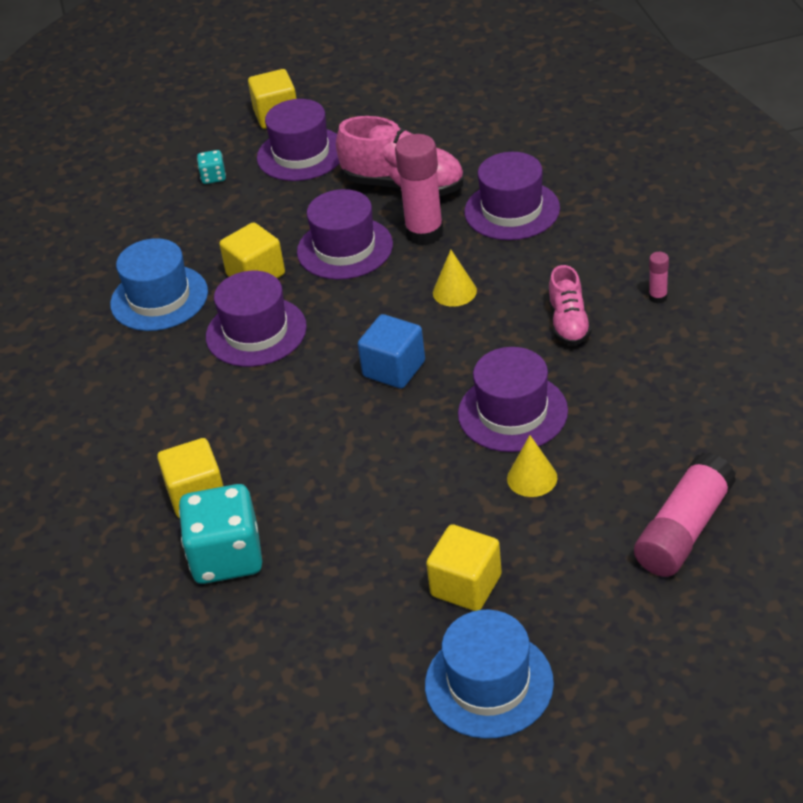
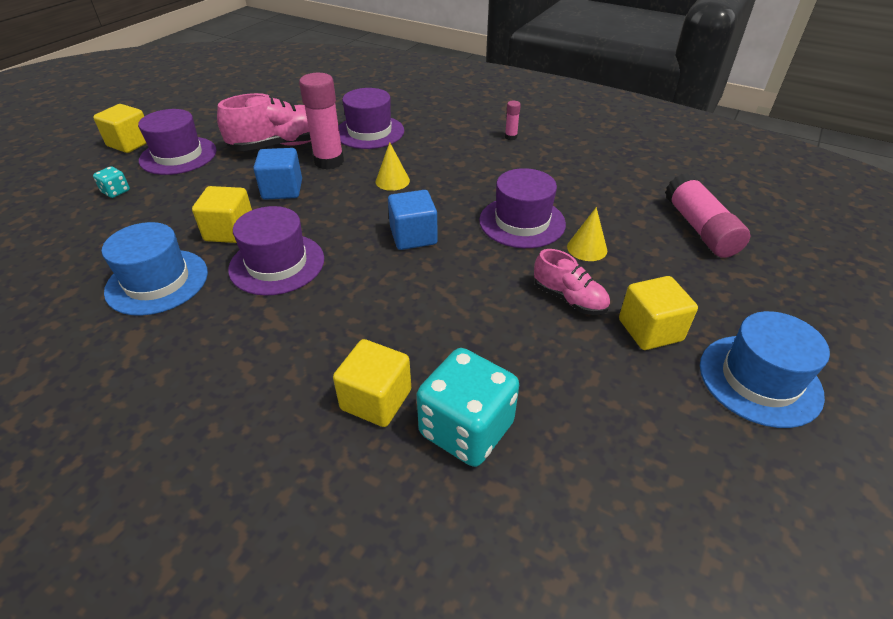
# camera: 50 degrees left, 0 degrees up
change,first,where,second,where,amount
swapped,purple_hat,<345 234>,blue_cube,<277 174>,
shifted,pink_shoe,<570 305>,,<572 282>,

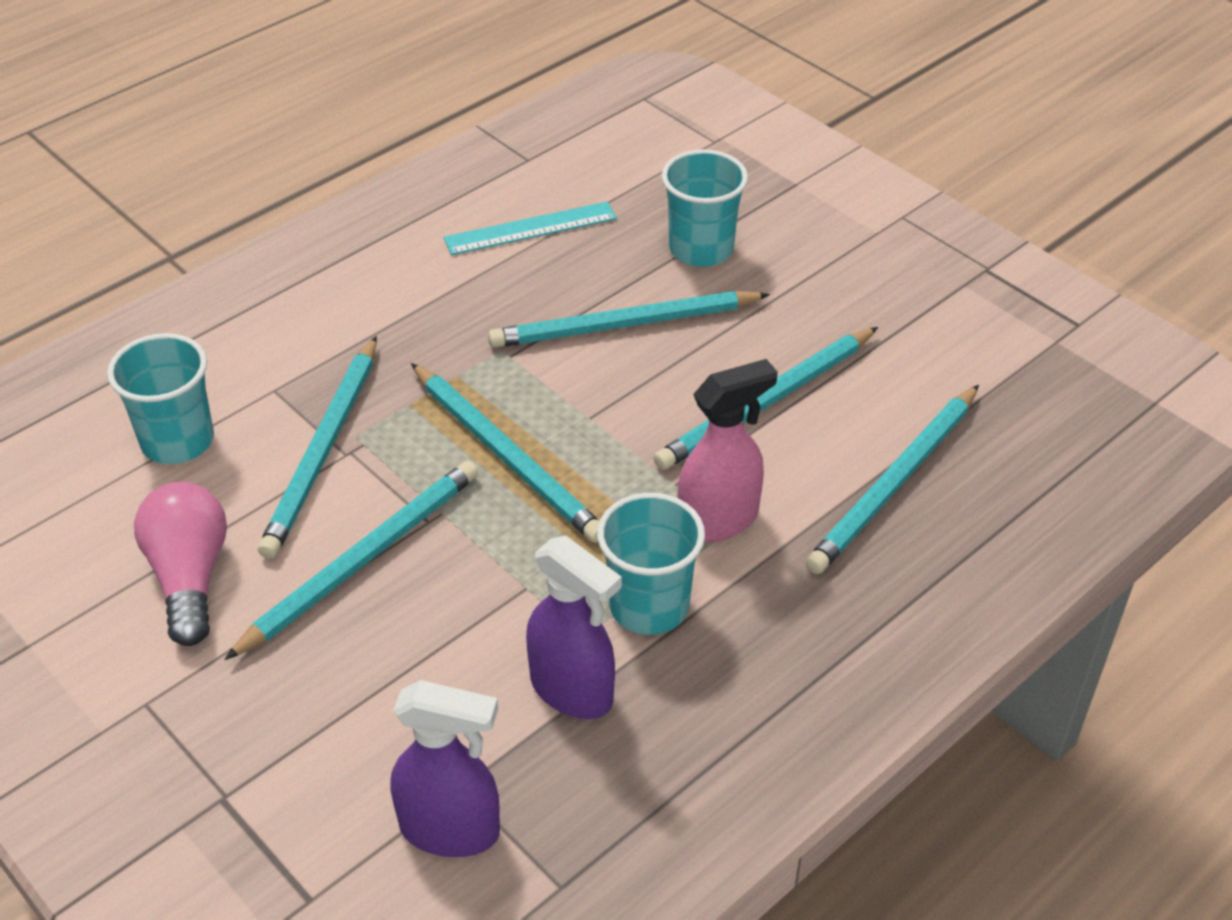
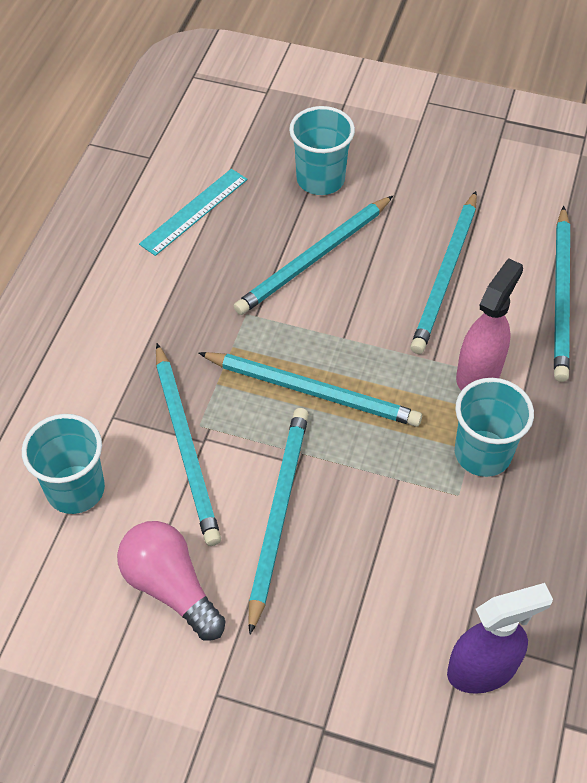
# camera: 30 degrees left, 10 degrees up
change,first,where,second,where,amount
gone,purple_spray_bottle,<574 627>,,,

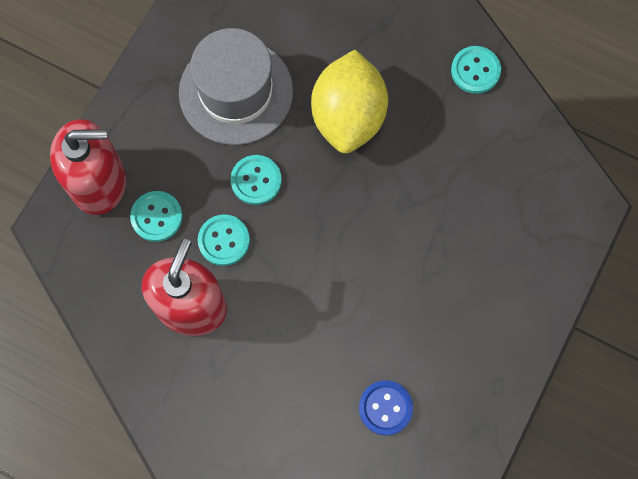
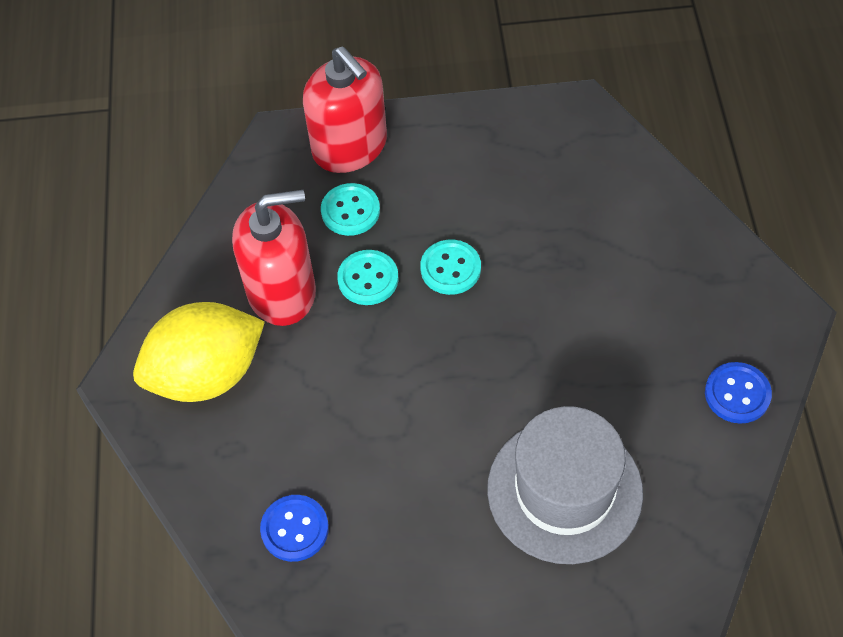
# camera: 60 degrees right, 15 degrees down
change,first,where,second,where,amount
shifted,grey_hat,<236 86>,,<565 485>,
repainted,turquoise_button,<476 70>,blue_button,<738 393>,
shifted,yellow_lemon,<349 101>,,<199 352>,

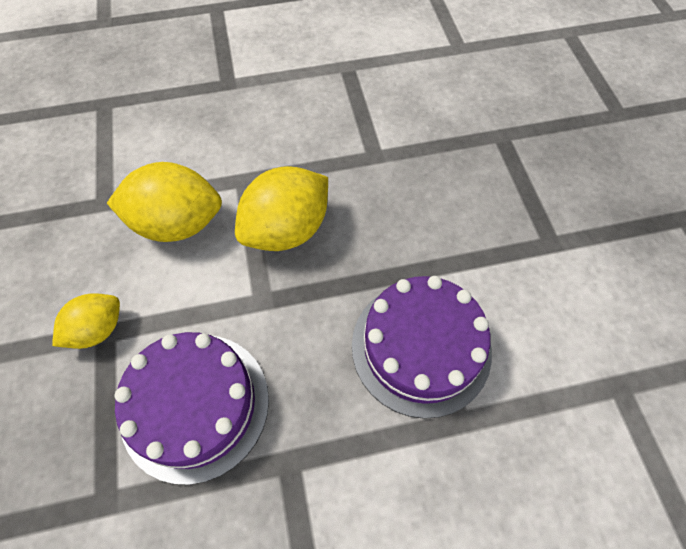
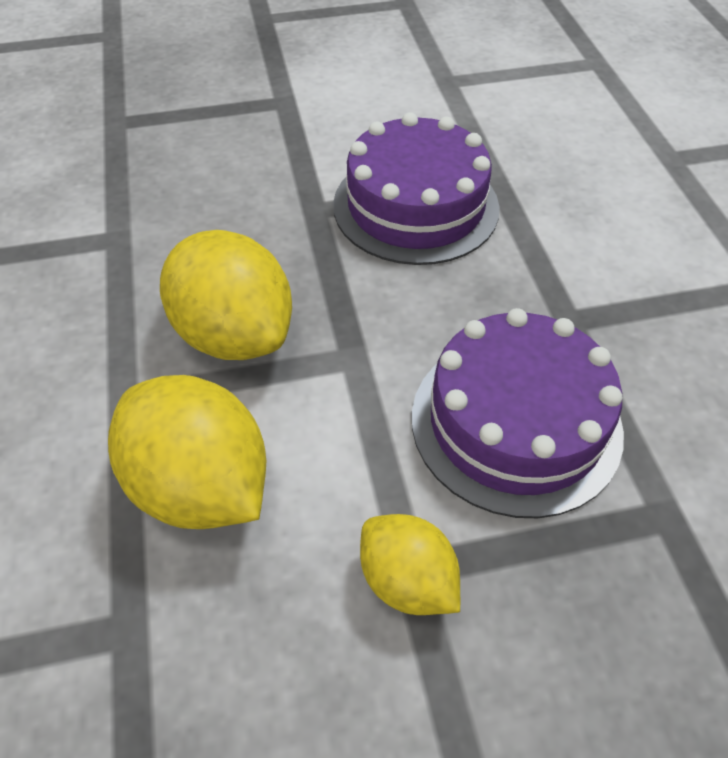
# camera: 90 degrees left, 10 degrees down
change,first,where,second,where,amount
rotated,yellow_lemon,<164 202>,,<187 452>,45 degrees counterclockwise

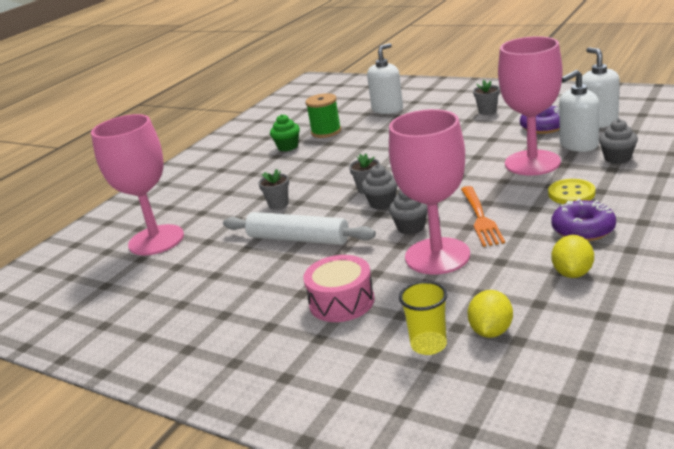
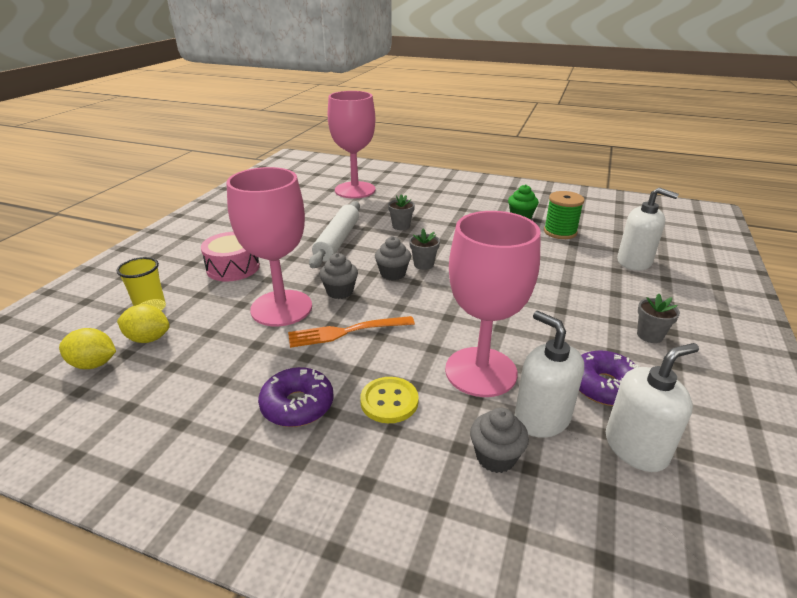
# camera: 75 degrees right, 5 degrees up
change,first,where,second,where,amount
shifted,yellow_lemon,<572 256>,,<87 348>,

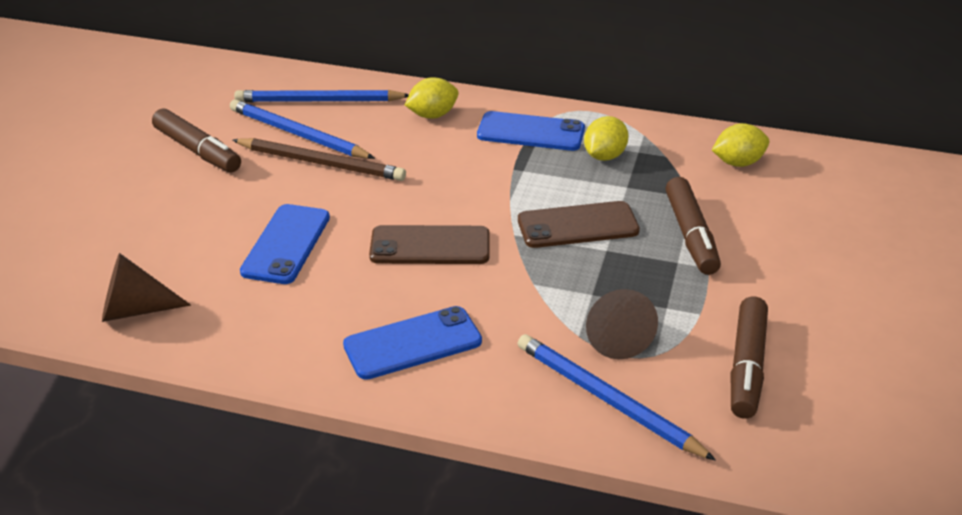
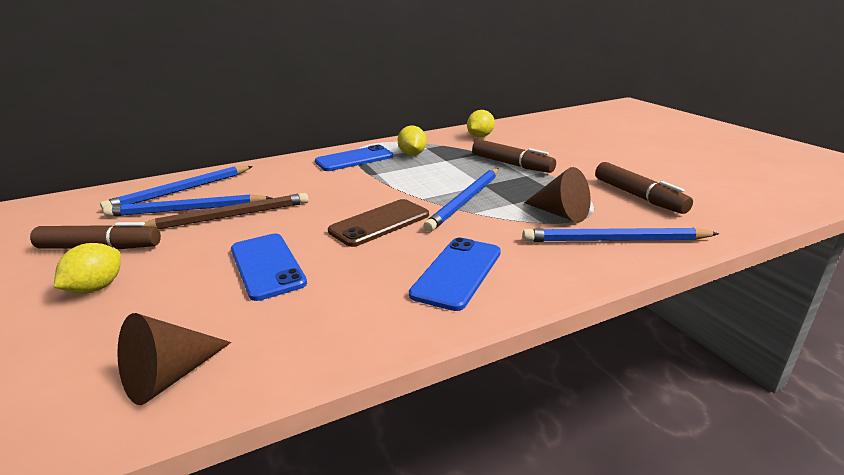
# camera: 40 degrees left, 10 degrees down
change,first,where,second,where,amount
shifted,yellow_lemon,<432 98>,,<87 268>,
gone,brown_phone,<579 224>,,,
new,,,blue_pencil,<461 200>,

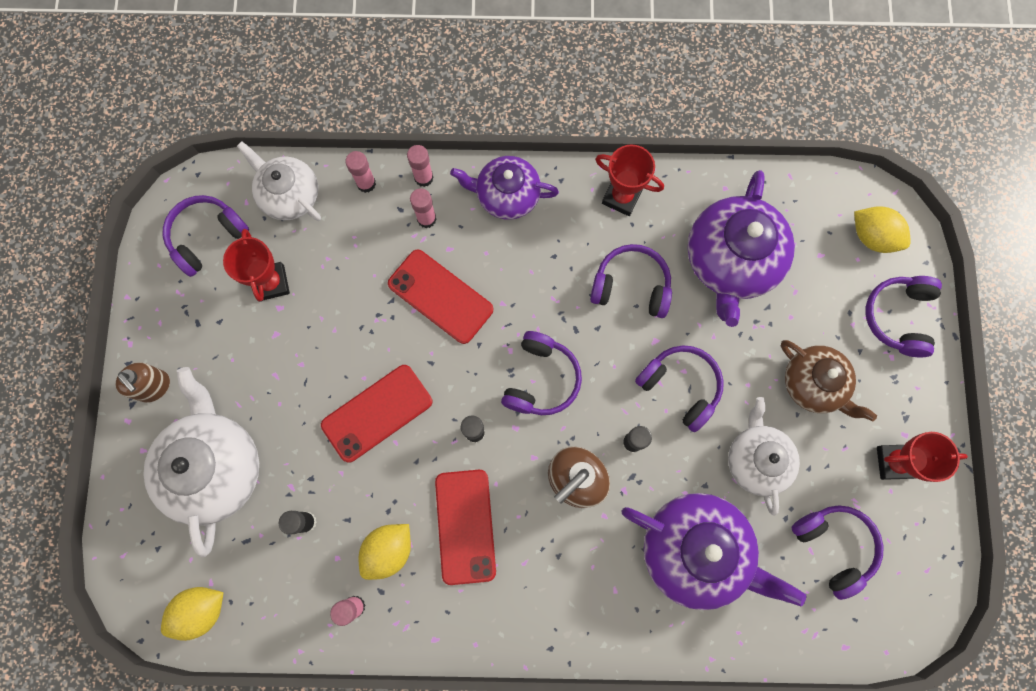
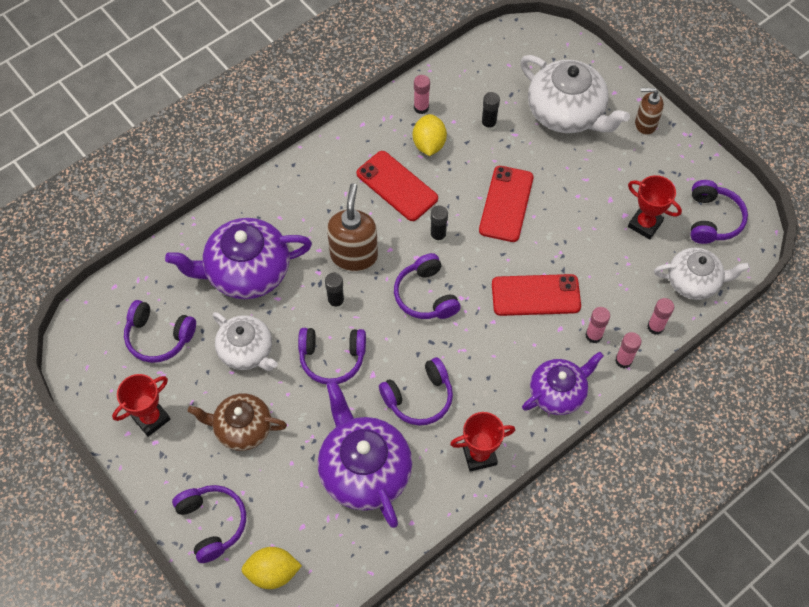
# camera: 140 degrees right, 15 degrees down
change,first,where,second,where,amount
gone,yellow_lemon,<192 614>,,,

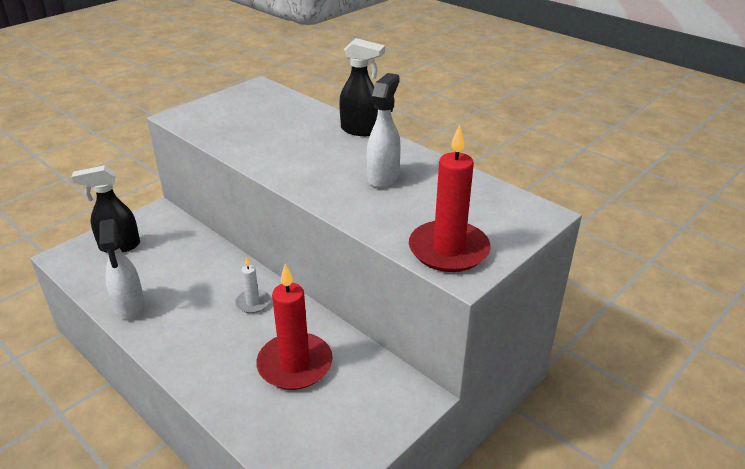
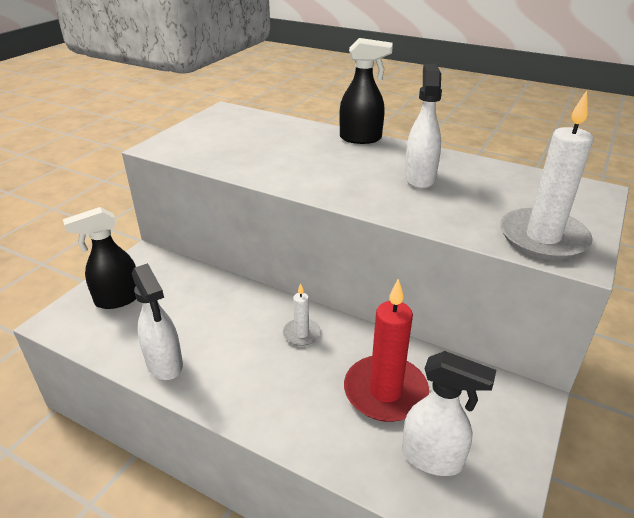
# camera: 15 degrees left, 0 degrees up
change,first,where,second,where,amount
repainted,red_candle,<450 198>,white_candle,<547 175>,
new,,,white_spray_bottle,<449 413>,

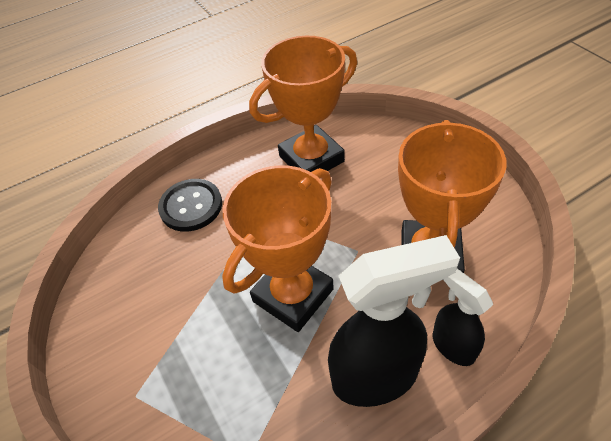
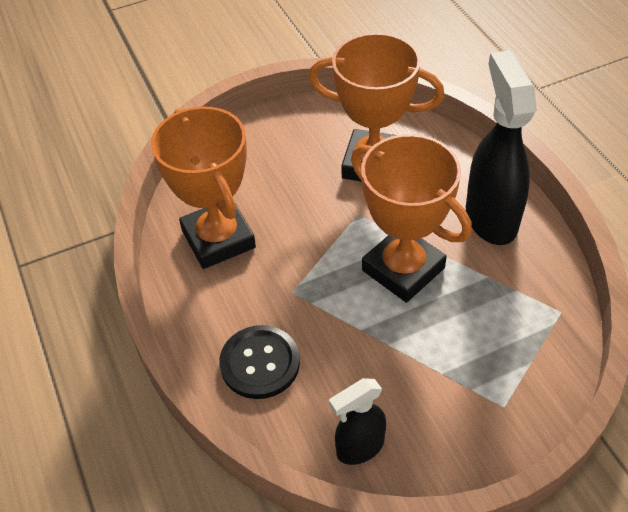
# camera: 85 degrees left, 0 degrees up
change,first,where,second,where,amount
shifted,black_spray_bottle,<463 317>,,<357 421>,

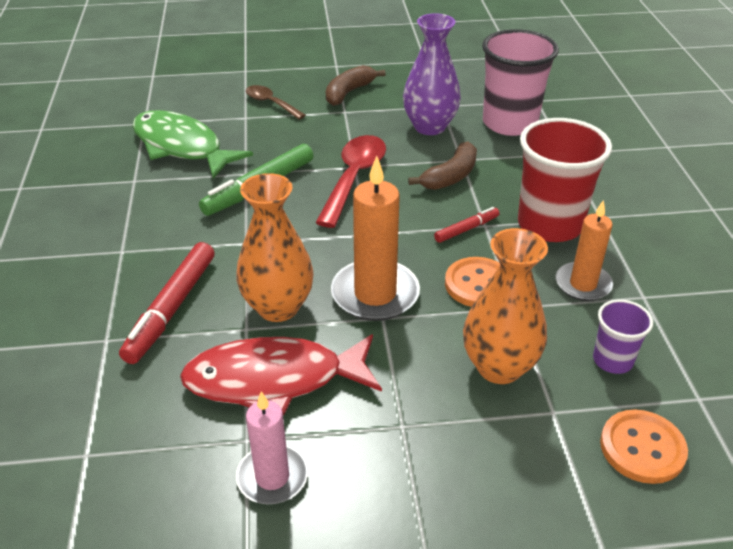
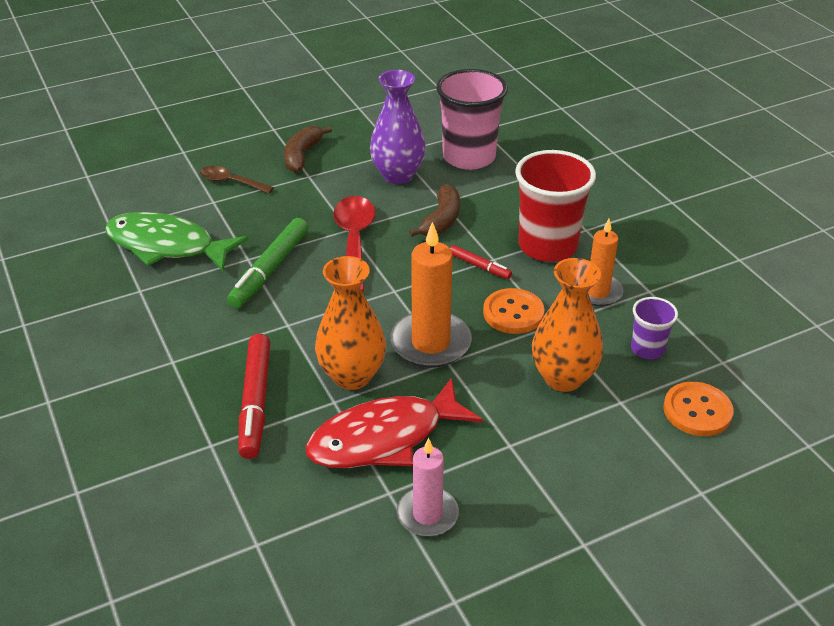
# camera: 20 degrees left, 0 degrees up
change,first,where,second,where,amount
rotated,red_marker,<466 225>,,<481 262>,90 degrees clockwise

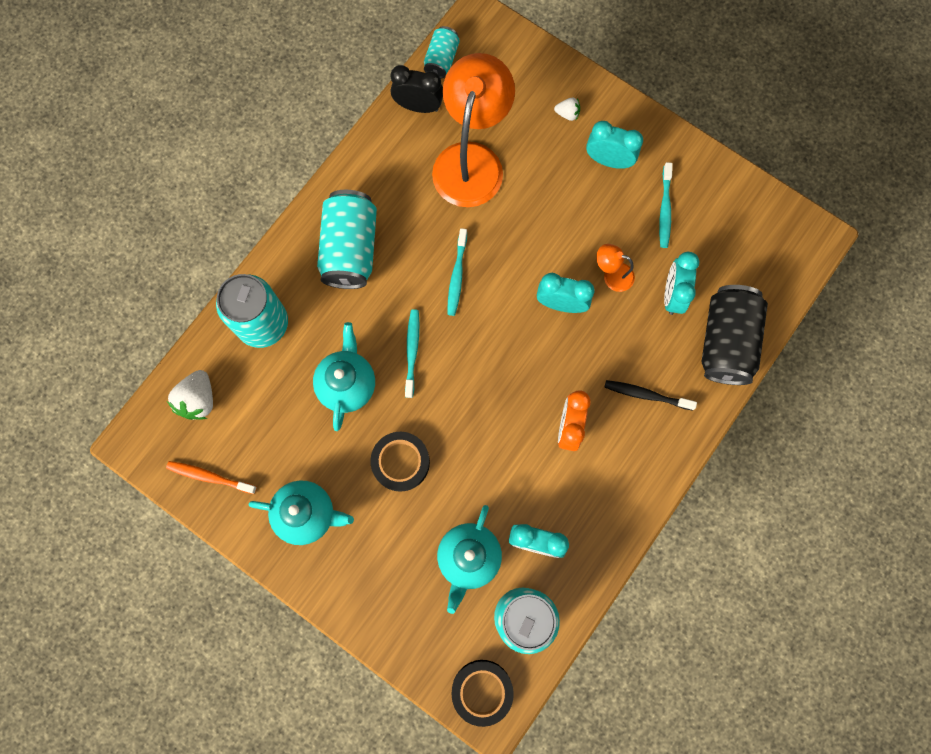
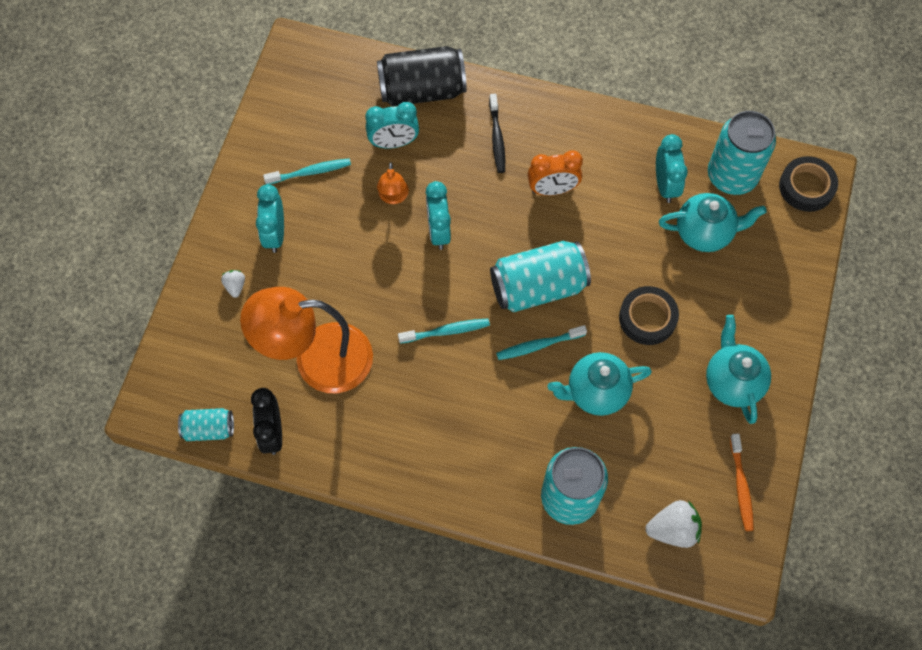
# camera: 110 degrees left, 10 degrees down
change,first,where,second,where,amount
shifted,turquoise_can,<347 239>,,<540 276>,

